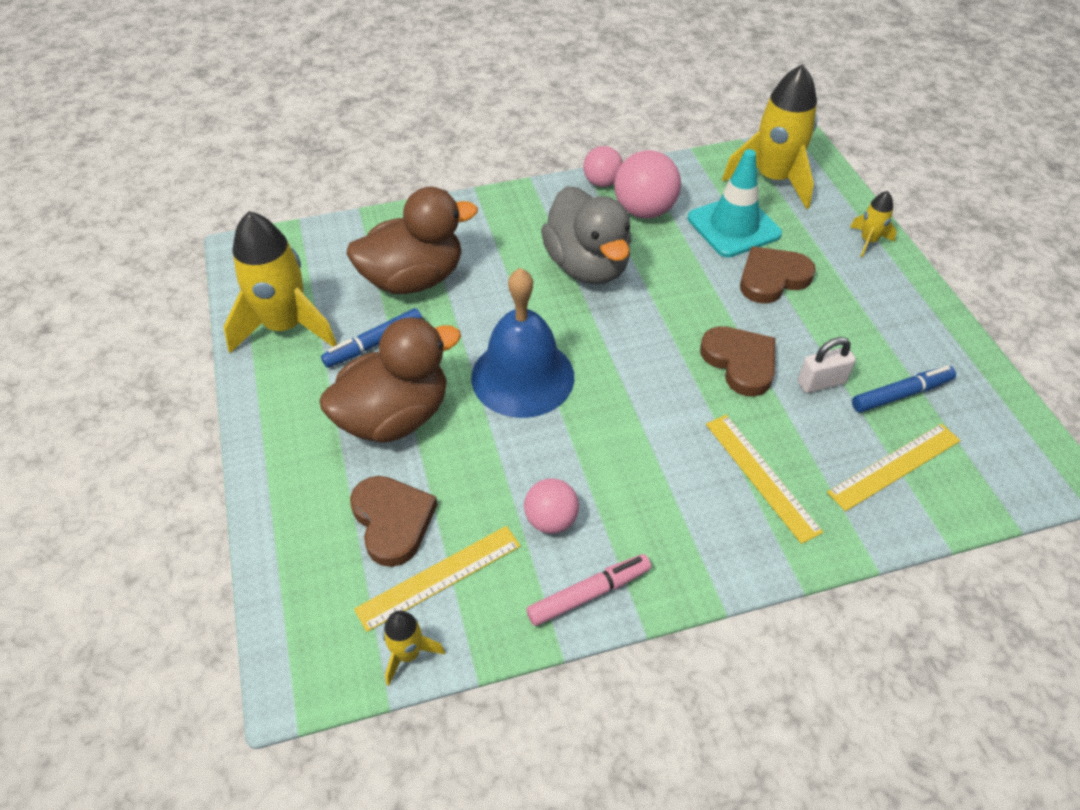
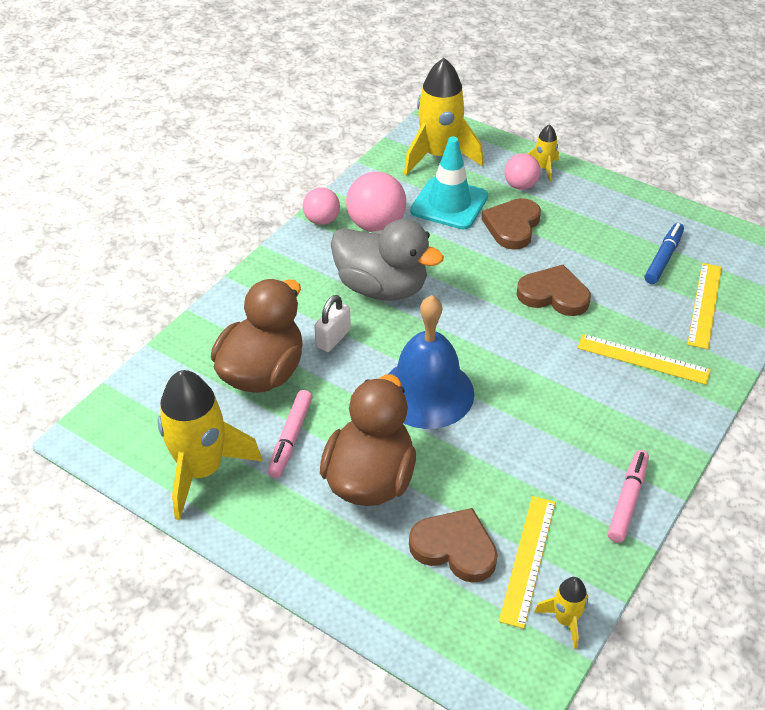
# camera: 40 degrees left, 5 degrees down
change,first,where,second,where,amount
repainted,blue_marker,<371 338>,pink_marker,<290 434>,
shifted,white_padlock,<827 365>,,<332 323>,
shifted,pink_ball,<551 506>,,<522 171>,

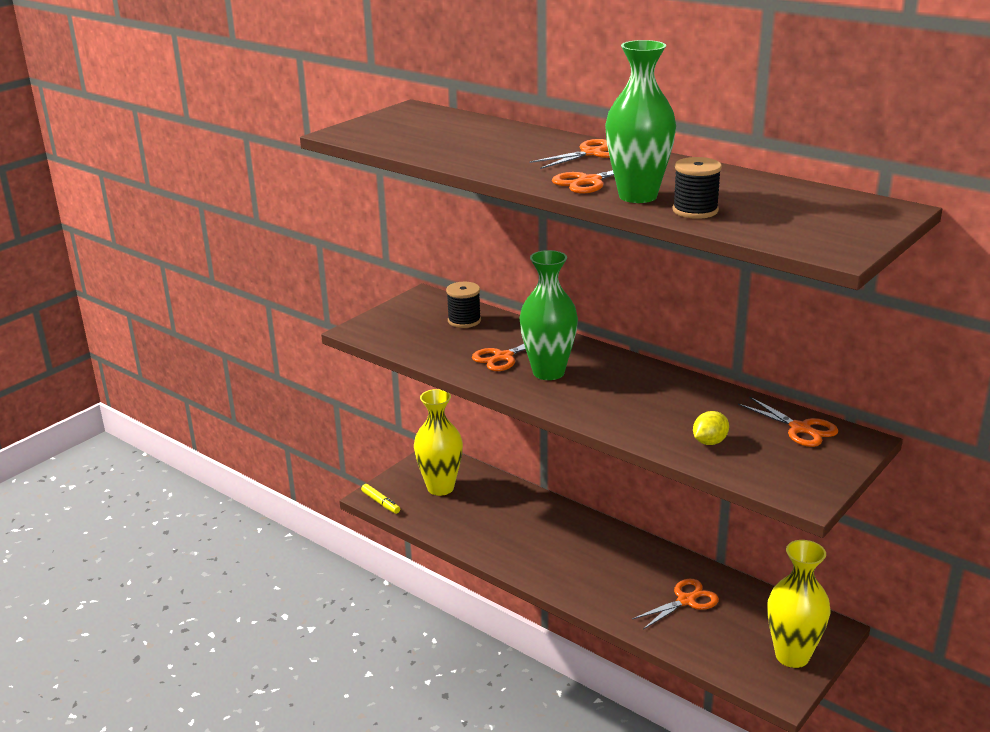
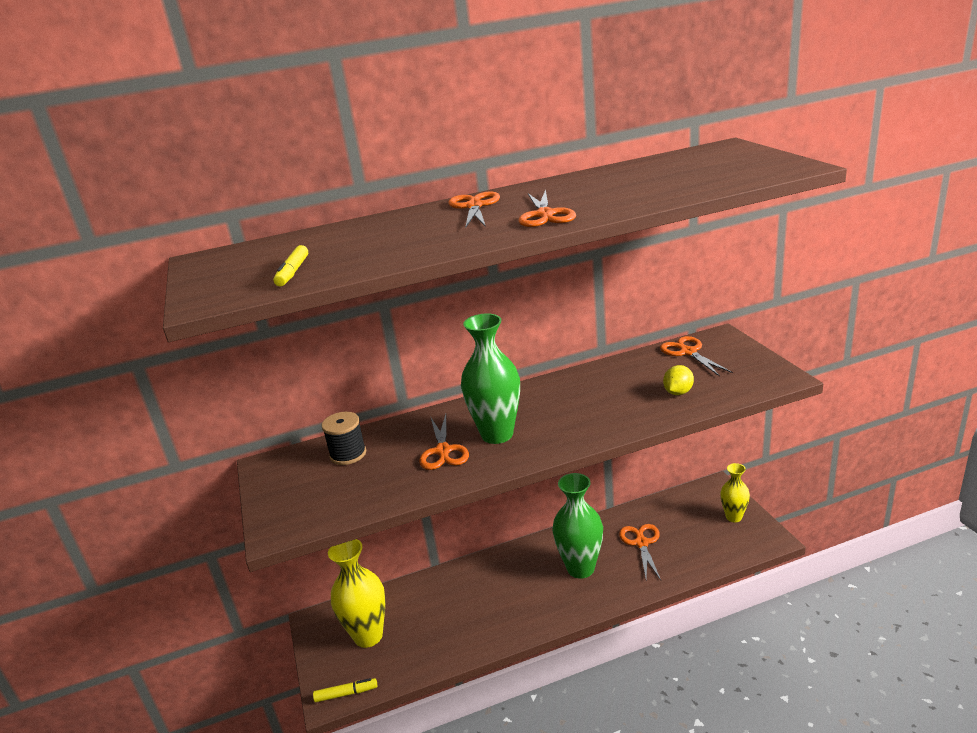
# camera: 55 degrees left, 0 degrees up
change,first,where,second,where,amount
shifted,green_vase,<640 121>,,<577 526>,
gone,black_spool,<697 188>,,,
rotated,orange_scissors,<788 421>,,<696 356>,105 degrees counterclockwise
rotated,yellow_lemon,<711 428>,,<678 380>,45 degrees clockwise
scaled,yellow_vase,<798 604>,,<735 492>,x0.59
new,,,yellow_marker,<290 265>,

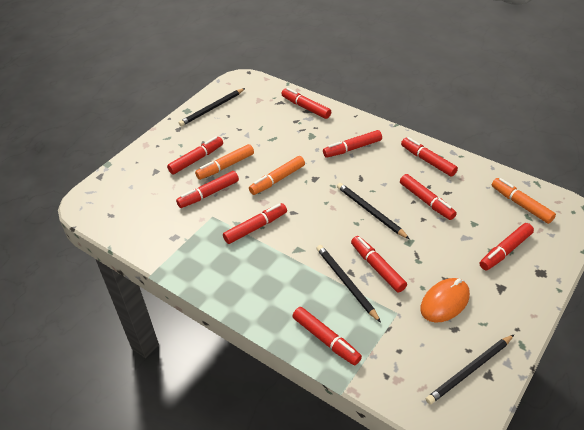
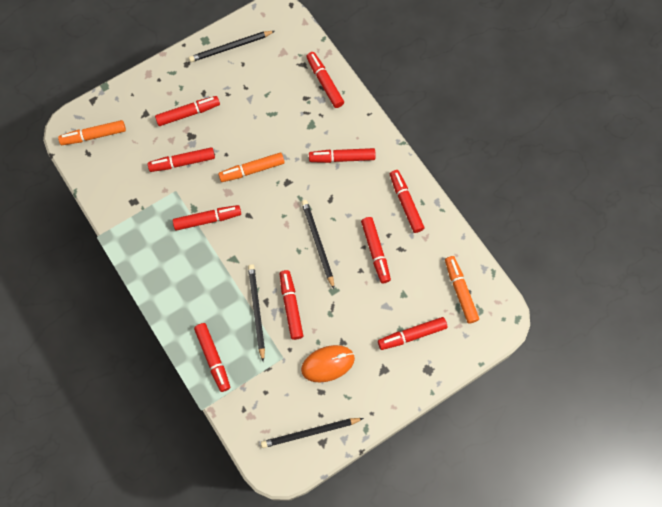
# camera: 20 degrees right, 25 degrees up
change,first,where,second,where,amount
shifted,orange_marker,<224 162>,,<92 132>,

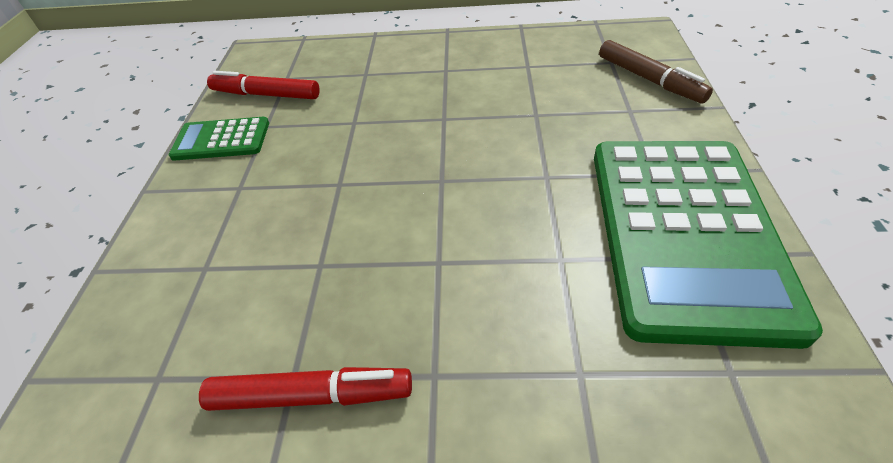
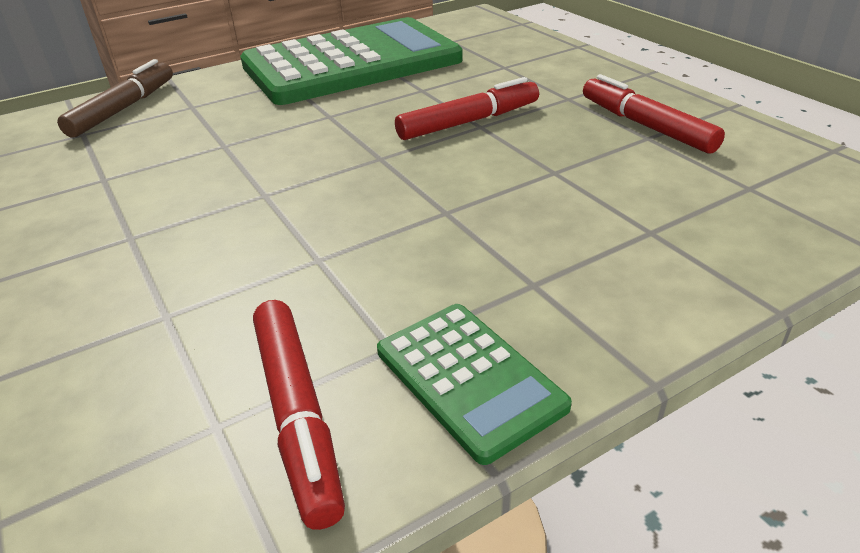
# camera: 125 degrees left, 10 degrees down
change,first,where,second,where,amount
new,,,red_marker,<467 108>,

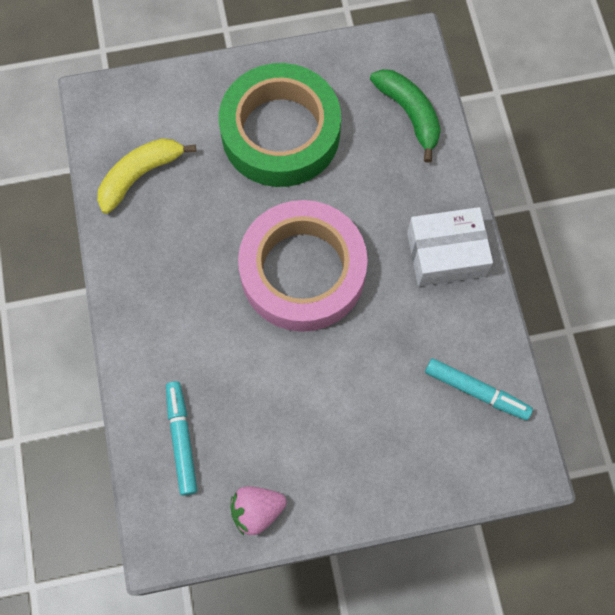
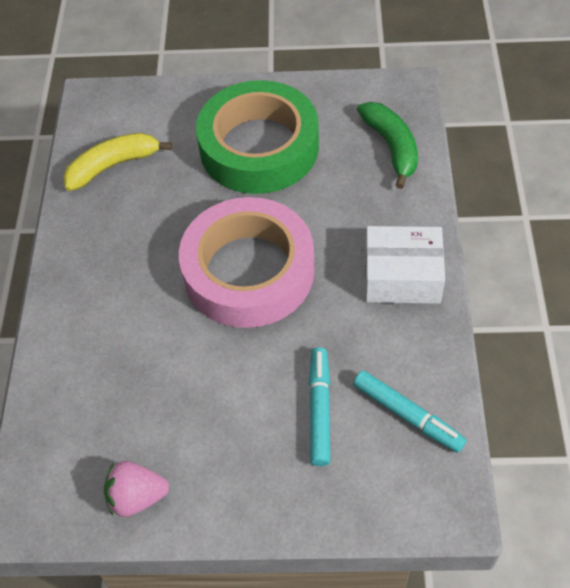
# camera: 15 degrees right, 15 degrees down
change,first,where,second,where,amount
shifted,turquoise_marker,<181 438>,,<319 406>,

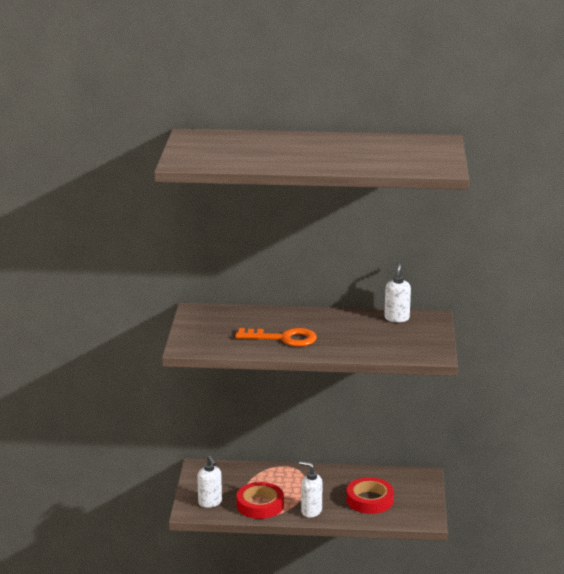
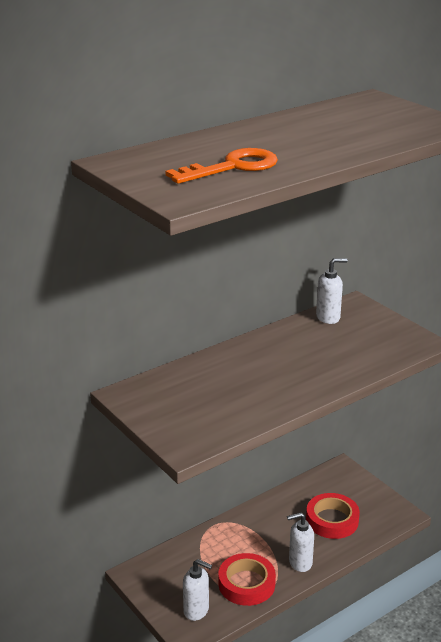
# camera: 40 degrees left, 5 degrees up
change,first,where,second,where,amount
rotated,white_soap_dispenser,<397 292>,,<332 291>,105 degrees clockwise
shifted,orange_key,<276 337>,,<222 166>,

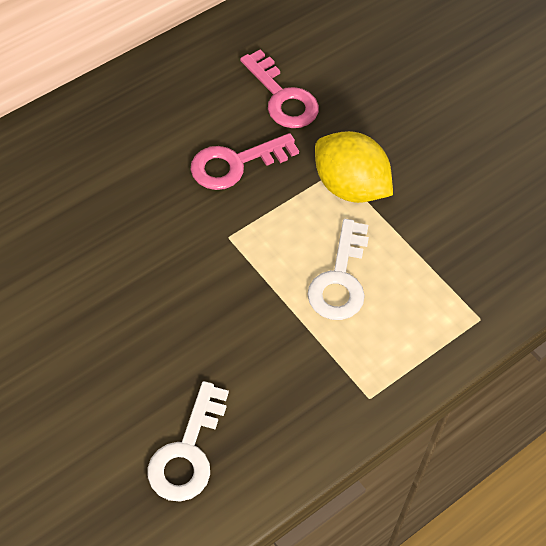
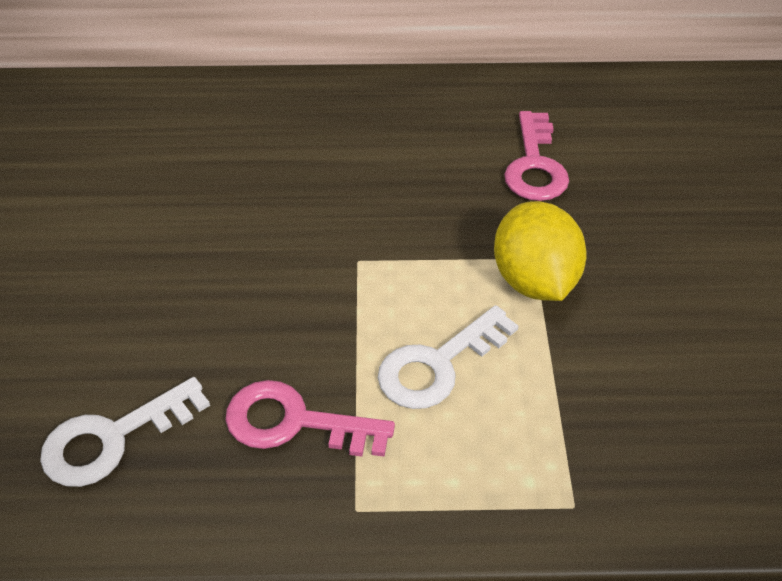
# camera: 40 degrees right, 10 degrees down
change,first,where,second,where,amount
shifted,pink_key,<245 161>,,<310 418>,

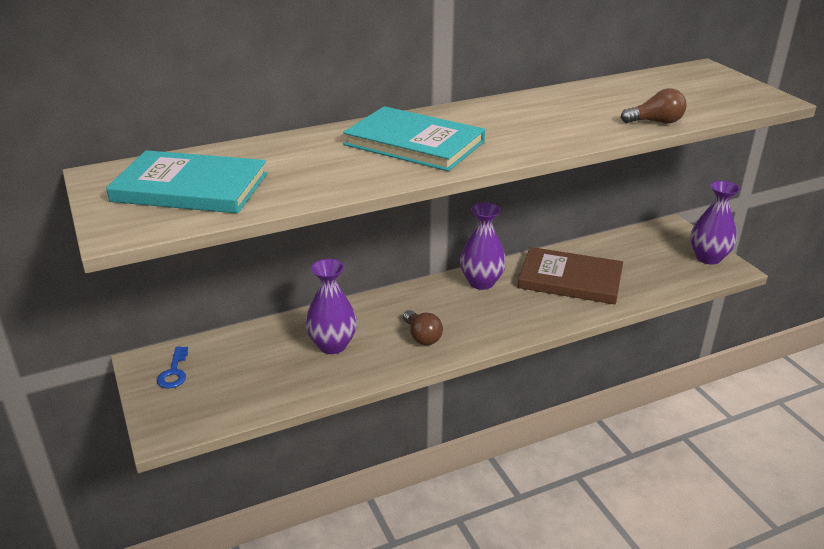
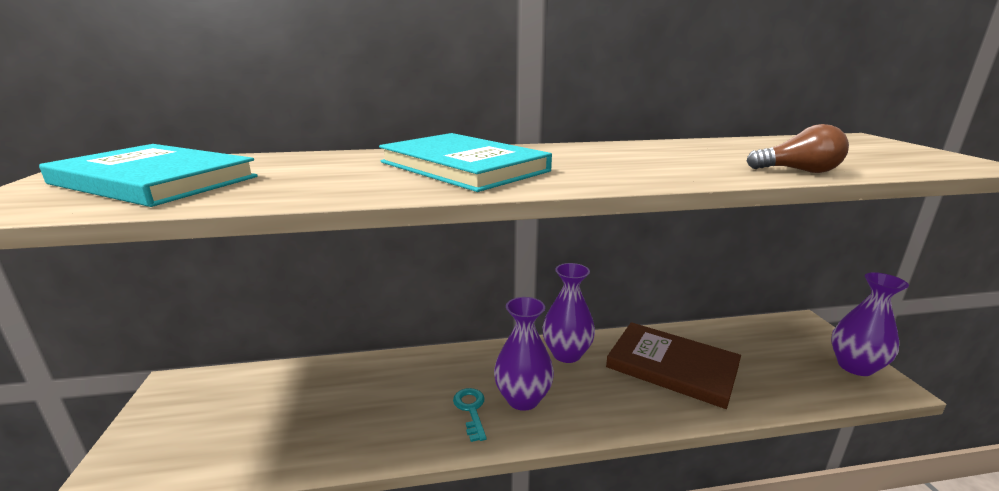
# camera: 15 degrees right, 10 degrees down
change,first,where,second,where,amount
shifted,purple_vase,<331 306>,,<524 354>,
swapped,brown_light_bulb,<423 327>,turquoise_key,<470 415>,
gone,blue_key,<172 367>,,,

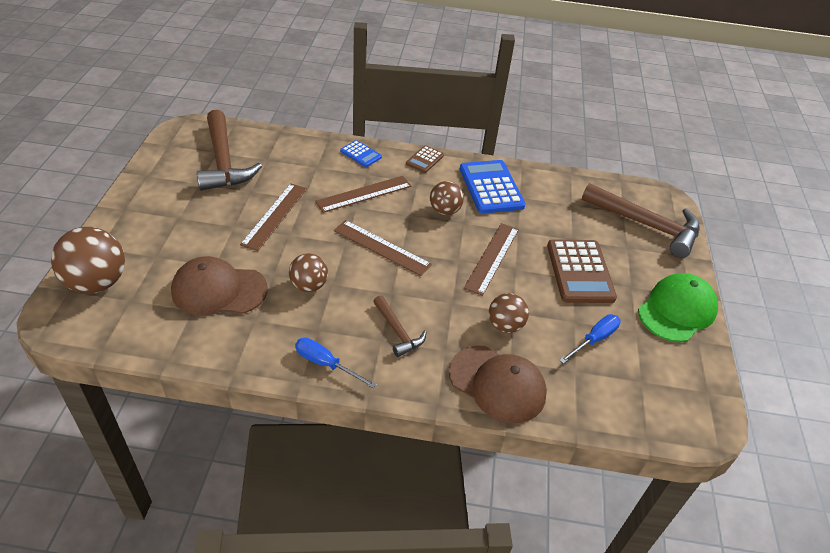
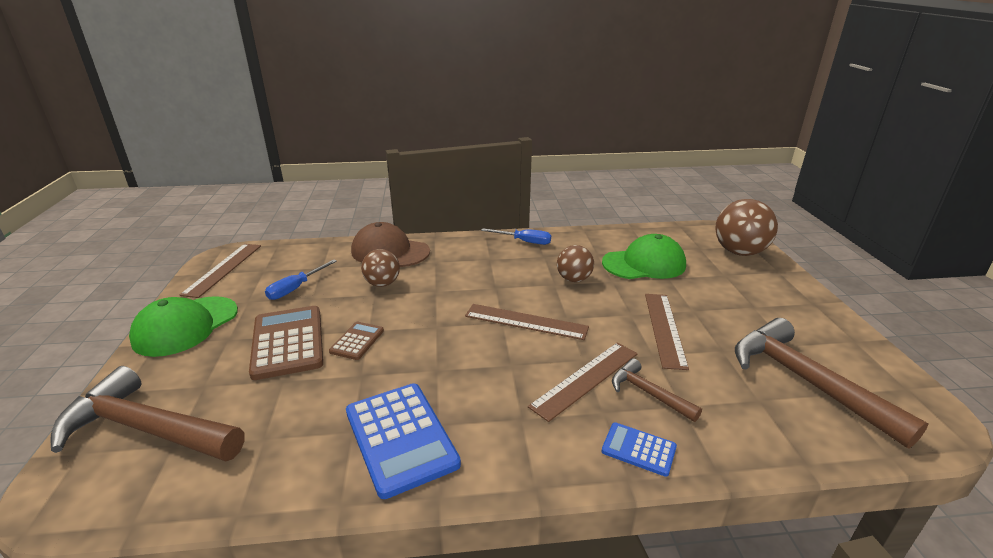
# camera: 170 degrees right, 15 degrees down
change,first,where,second,where,amount
shifted,brown_calculator,<425 159>,,<356 341>,
gone,brown_ball,<447 198>,,,
shifted,brown_ruler,<491 259>,,<220 271>,
repainted,brown_cap,<219 286>,green_cap,<644 256>,
shifted,brown_hammer,<399 326>,,<657 390>,

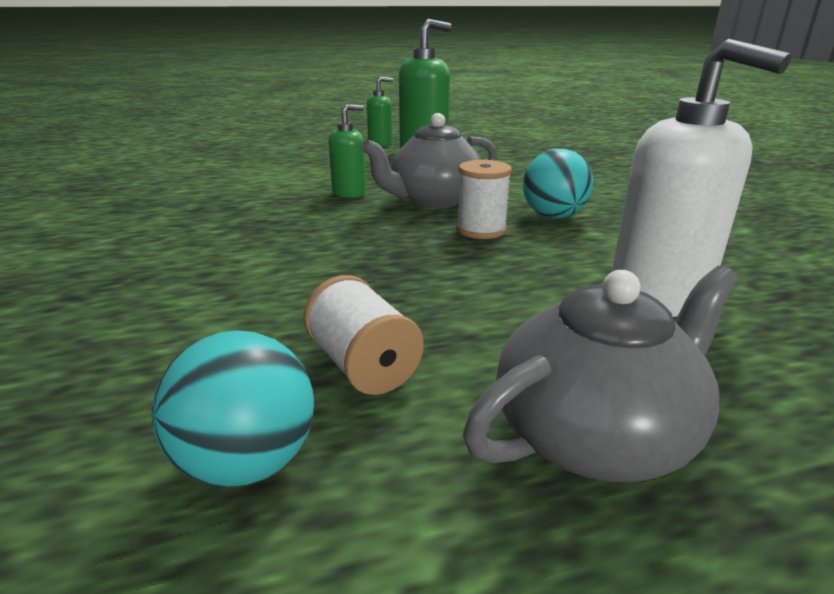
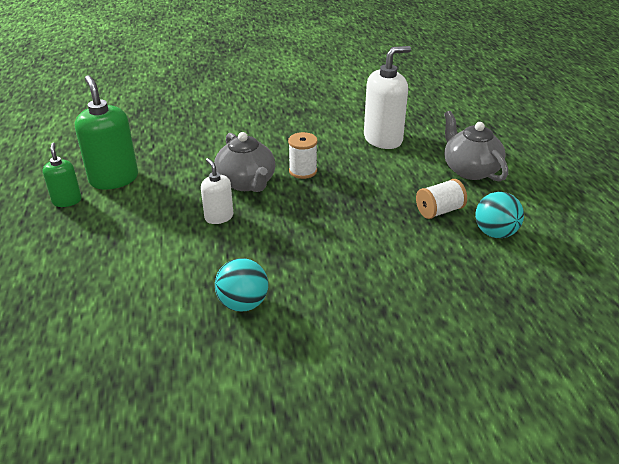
# camera: 85 degrees left, 10 degrees up
change,first,where,second,where,amount
repainted,green_soap_dispenser,<347 151>,white_soap_dispenser,<217 191>,
shifted,turquoise_ball,<558 183>,,<241 285>,

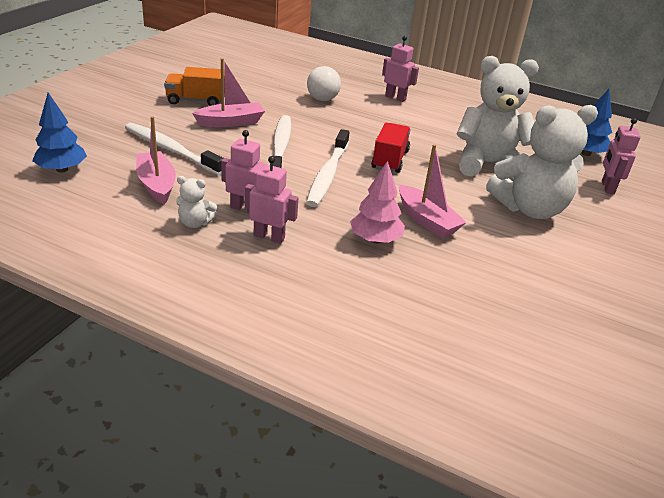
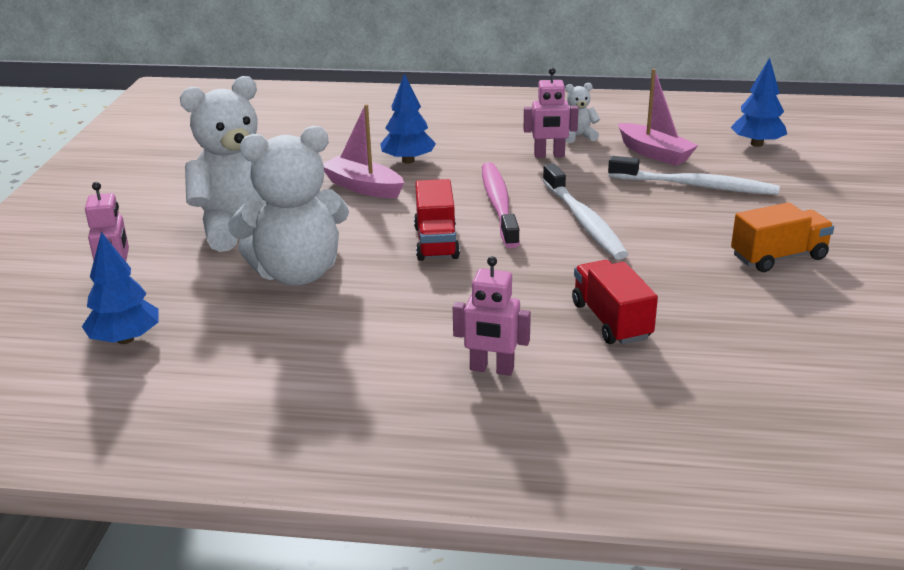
# camera: 165 degrees right, 5 degrees down
change,first,where,second,where,amount
gone,pink_boat,<228 92>,,,
swapped,white_ball,<324 83>,red_truck,<615 302>,
repainted,white_toothbrush,<328 168>,pink_toothbrush,<501 205>,
gone,pink_robot,<271 200>,,,
repainted,pink_tree,<377 202>,blue_tree,<408 119>,

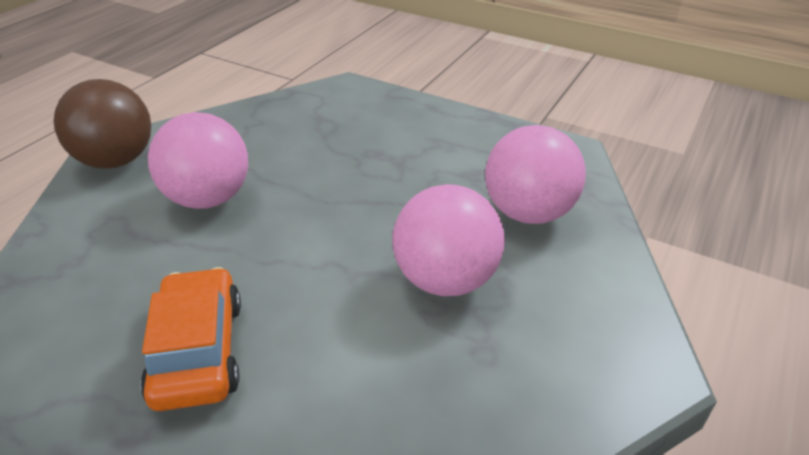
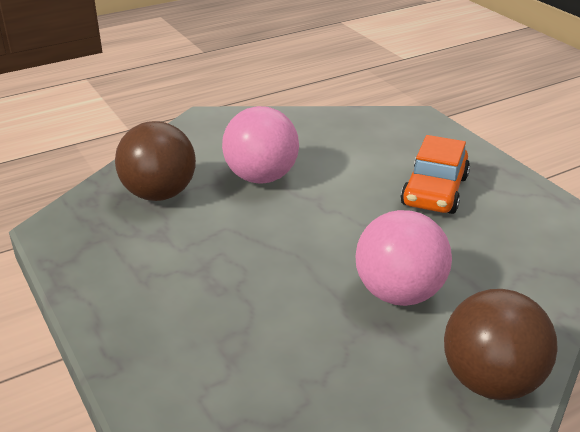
# camera: 150 degrees left, 5 degrees down
change,first,where,second,where,amount
repainted,pink_ball,<535 174>,brown_ball,<155 161>,

